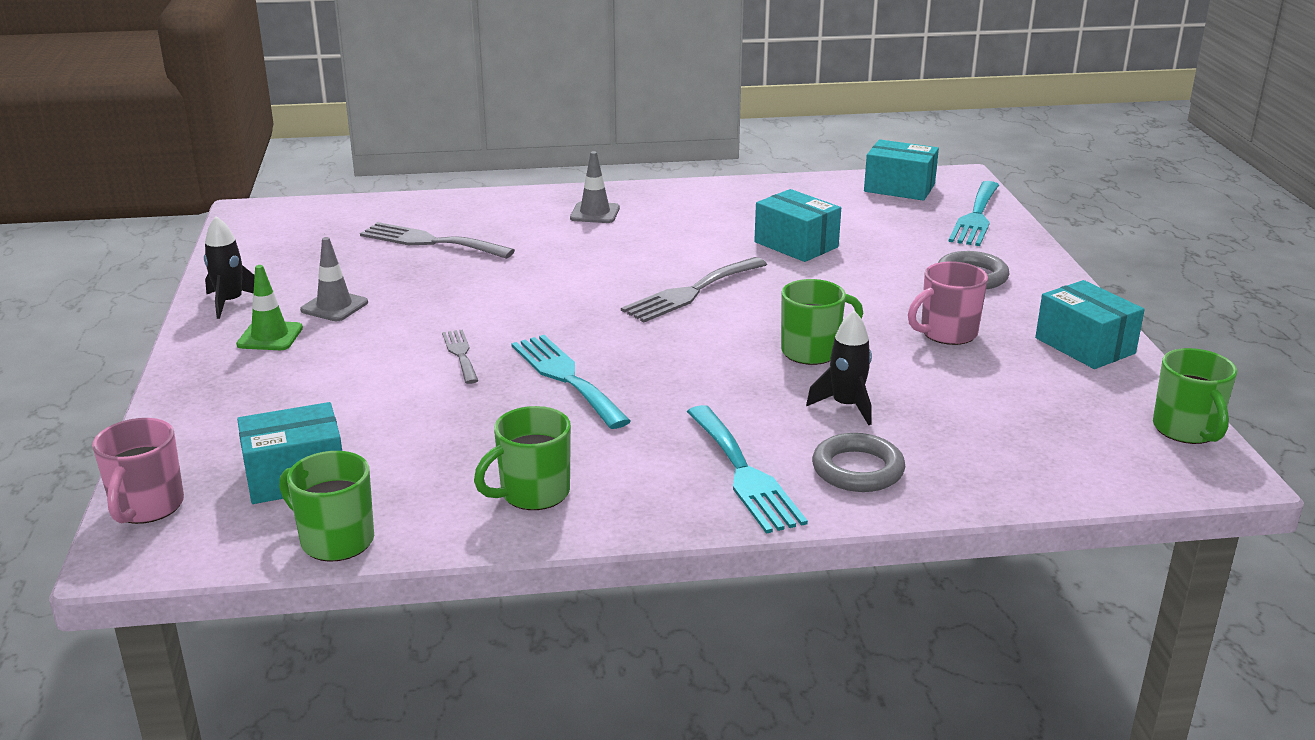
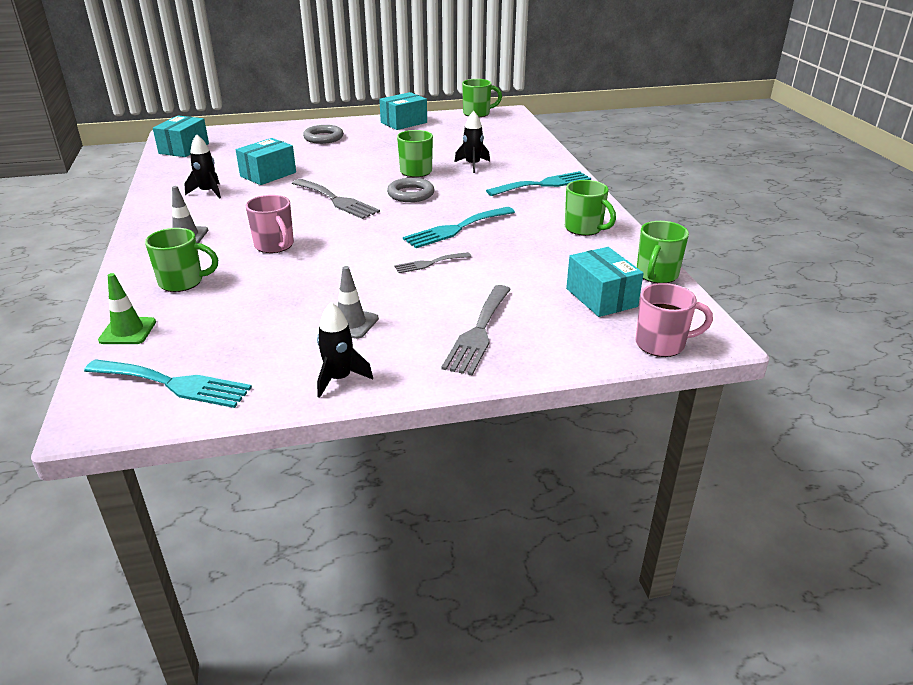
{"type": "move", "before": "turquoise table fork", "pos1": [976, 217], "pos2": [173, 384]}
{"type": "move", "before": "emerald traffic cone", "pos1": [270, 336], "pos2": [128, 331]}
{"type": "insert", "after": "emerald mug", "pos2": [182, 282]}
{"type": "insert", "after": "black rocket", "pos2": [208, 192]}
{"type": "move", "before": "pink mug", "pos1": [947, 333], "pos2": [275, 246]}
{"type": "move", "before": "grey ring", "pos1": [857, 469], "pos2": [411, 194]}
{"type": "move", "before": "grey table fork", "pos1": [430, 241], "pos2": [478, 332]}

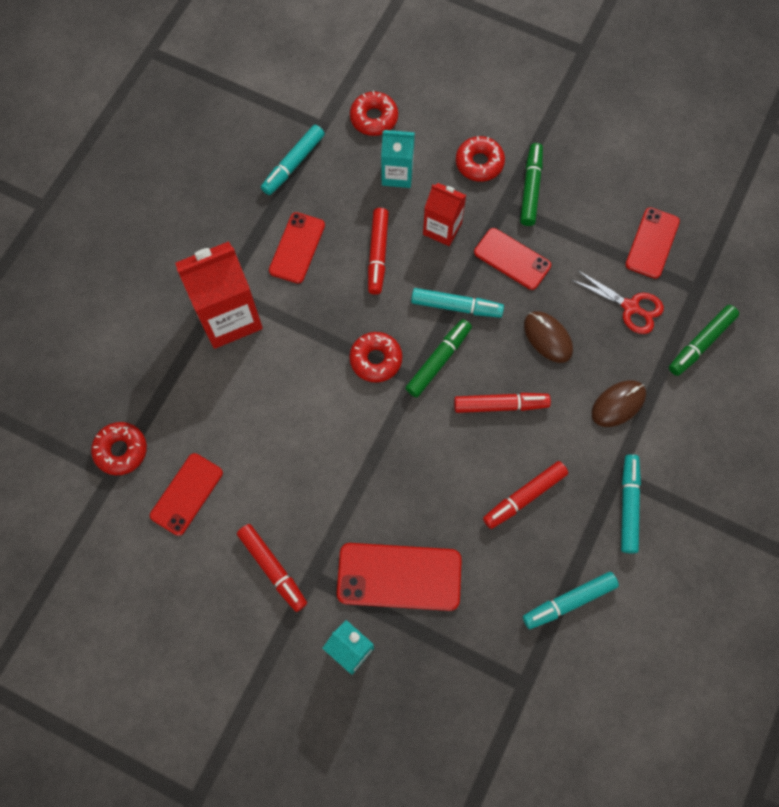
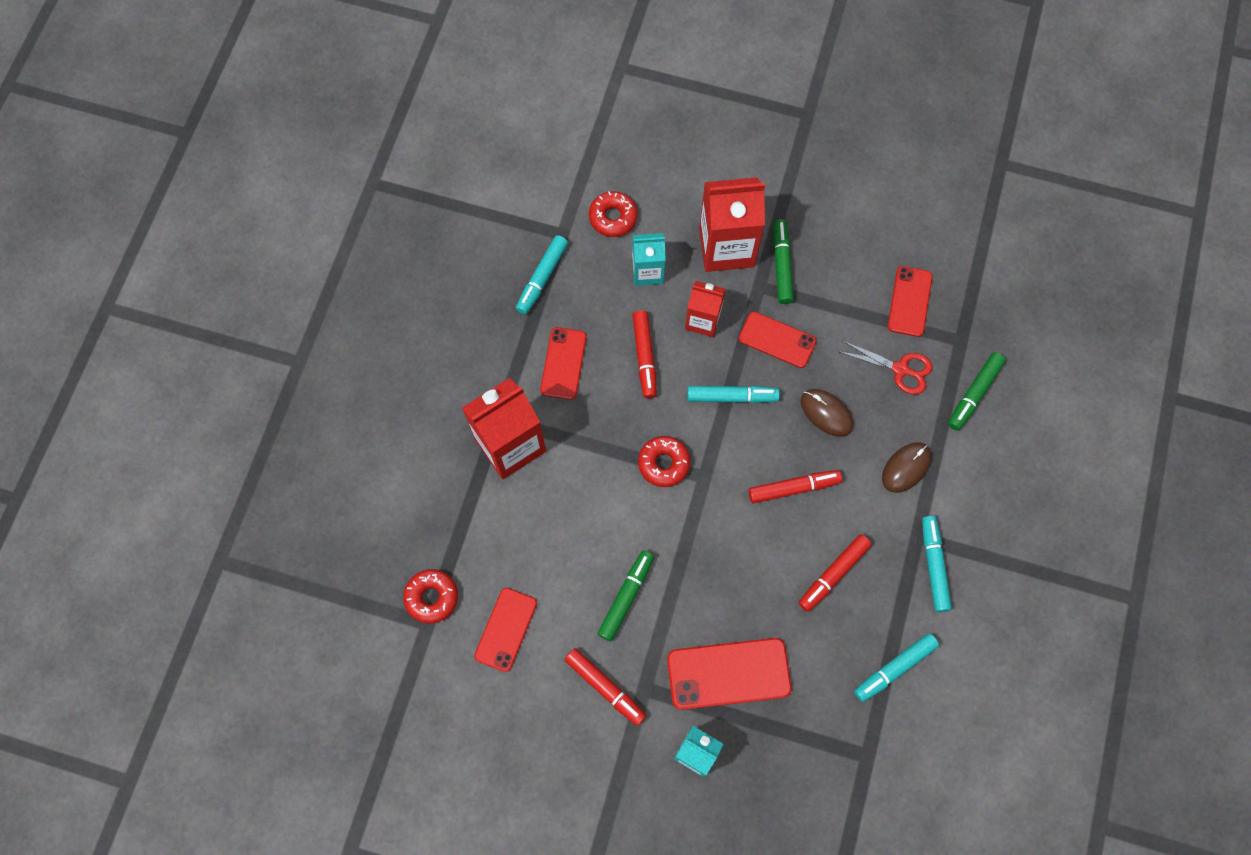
{"type": "move", "before": "emerald marker pen", "pos1": [438, 361], "pos2": [626, 597]}
{"type": "replace", "before": "red doughnut", "after": "red carton", "pos1": [479, 163], "pos2": [726, 247]}

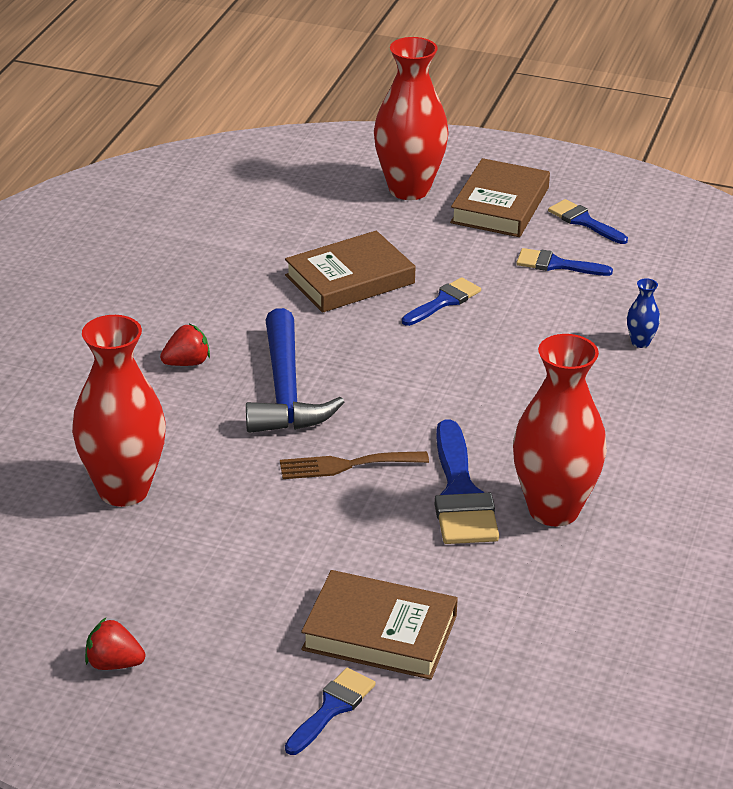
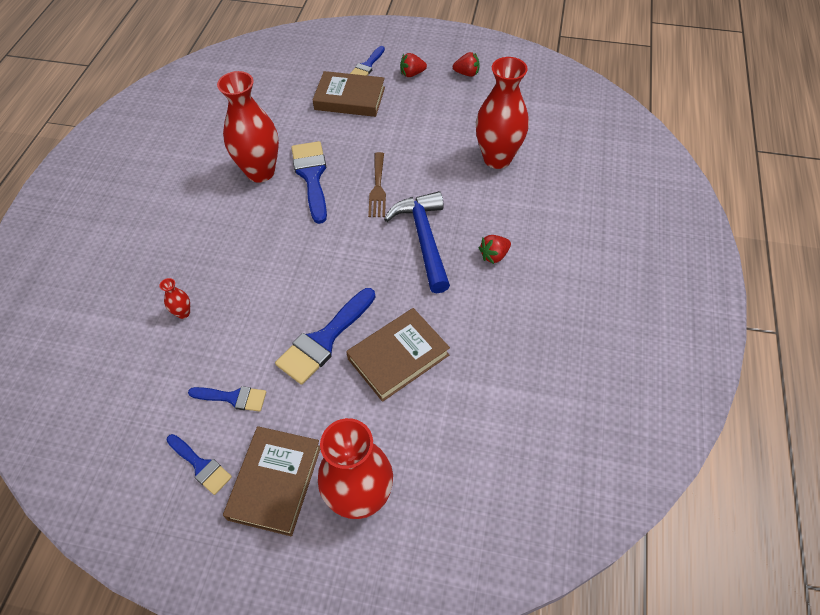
{"type": "recolor", "before": "cobalt vase", "after": "red vase", "pos1": [640, 342], "pos2": [183, 313]}
{"type": "resize", "before": "cobalt paint brush", "pos1": [444, 301], "pos2": [324, 340], "scale": 1.7}
{"type": "rotate", "before": "brown table fork", "pos1": [346, 465], "pos2": [378, 188], "turn": 105}
{"type": "insert", "after": "red toy strawberry", "pos2": [412, 74]}

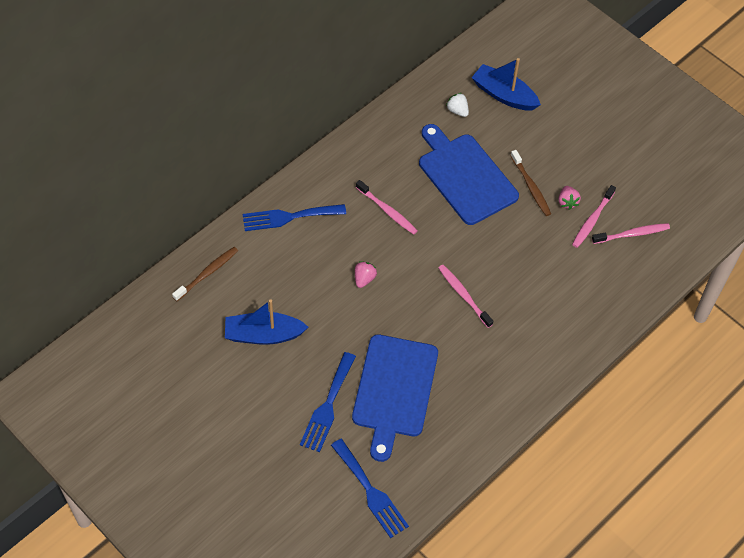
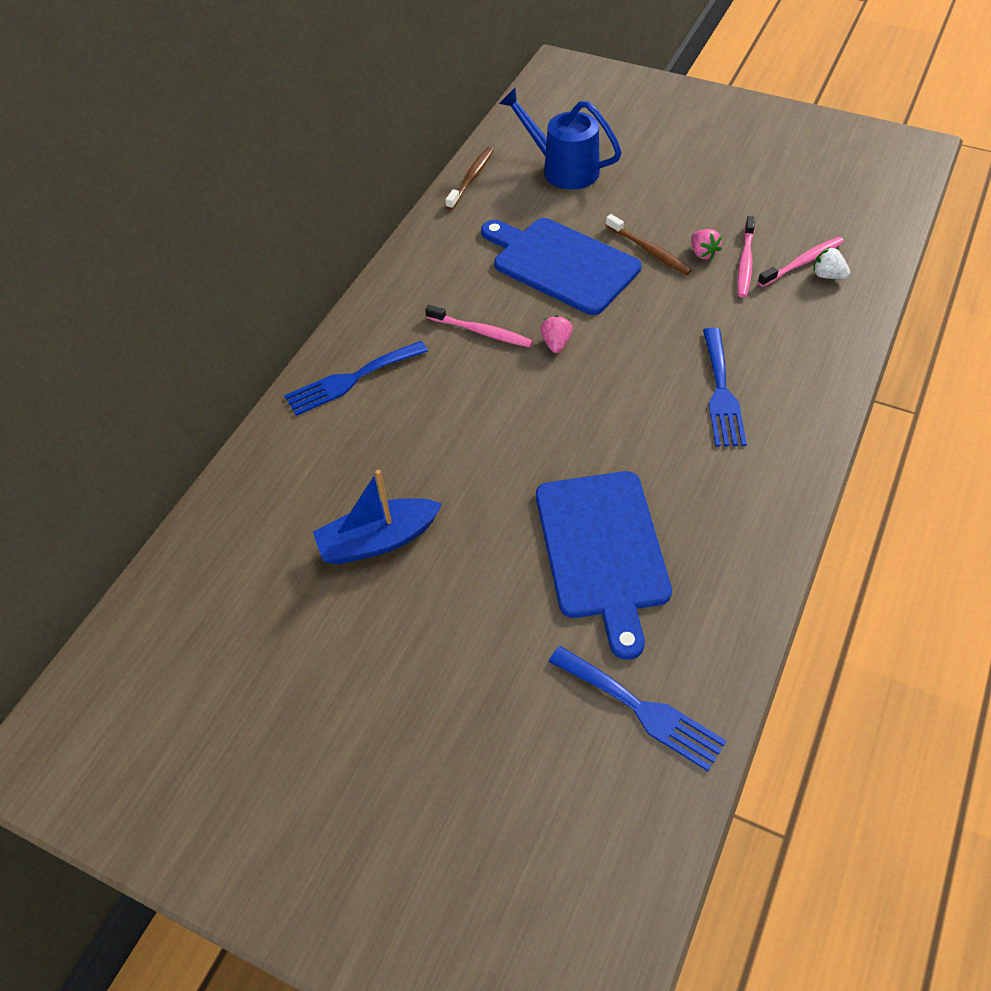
{"type": "move", "before": "brown dental brush", "pos1": [207, 273], "pos2": [471, 178]}
{"type": "replace", "before": "cobalt sailboat", "after": "cobalt sprinkling can", "pos1": [504, 95], "pos2": [562, 168]}
{"type": "move", "before": "pink toy strawberry", "pos1": [364, 279], "pos2": [556, 343]}
{"type": "move", "before": "cobalt table fork", "pos1": [327, 406], "pos2": [721, 393]}
{"type": "move", "before": "white toy strawberry", "pos1": [457, 111], "pos2": [827, 275]}
{"type": "delete", "before": "pink dental brush", "pos1": [464, 295]}

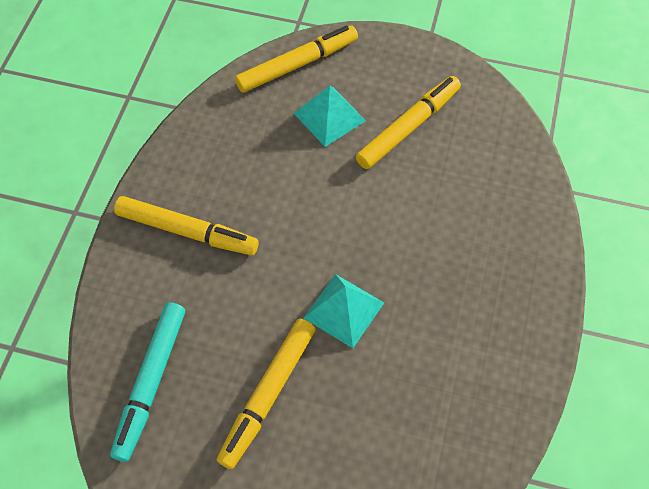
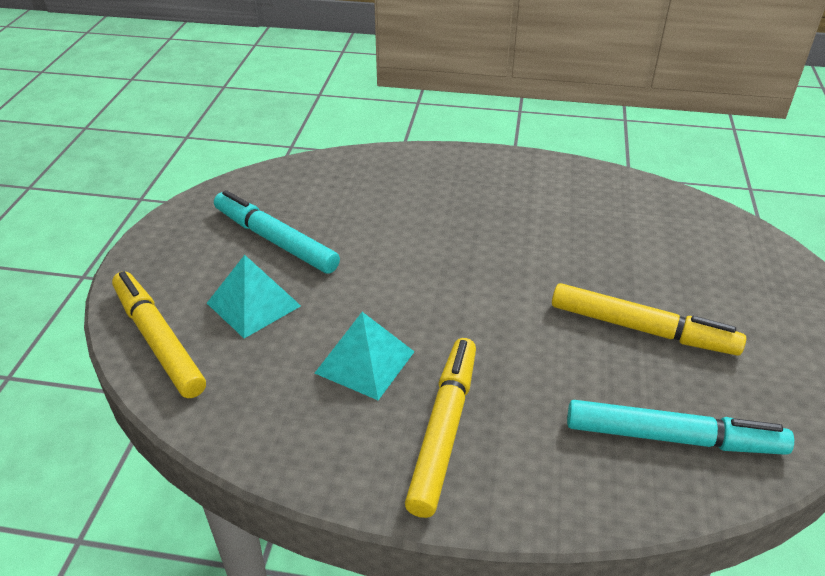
{"type": "recolor", "before": "bright yellow marker pen", "after": "turquoise marker pen", "pos1": [408, 127], "pos2": [275, 240]}
{"type": "move", "before": "turquoise pyramid shape", "pos1": [344, 310], "pos2": [365, 362]}

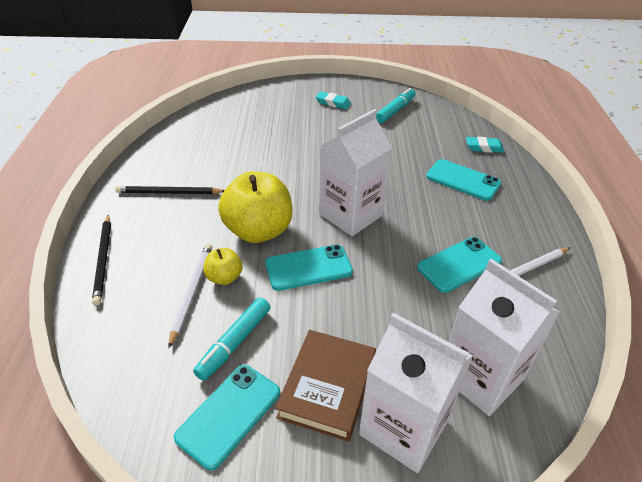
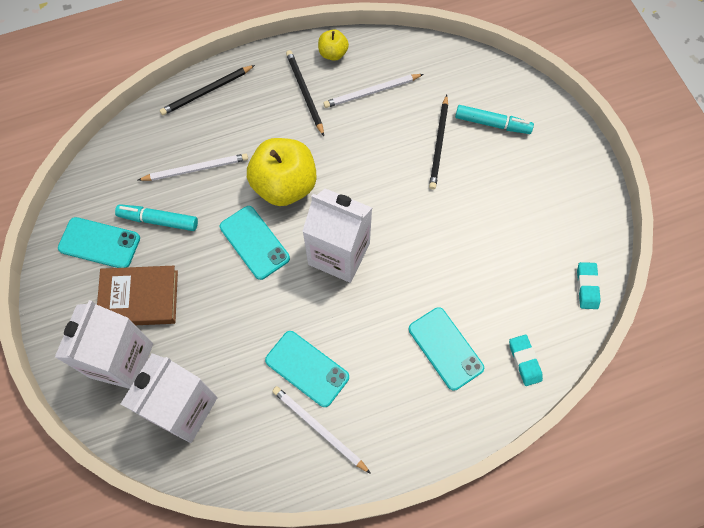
{"type": "move", "before": "bright yellow apple", "pos1": [224, 277], "pos2": [333, 53]}
{"type": "insert", "after": "white lead pencil", "pos2": [371, 92]}
{"type": "rotate", "before": "turquoise phone", "pos1": [463, 180], "pos2": [445, 348], "turn": -45}
{"type": "insert", "after": "black lead pencil", "pos2": [439, 144]}
{"type": "move", "before": "turquoise marker pen", "pos1": [395, 111], "pos2": [492, 124]}
{"type": "move", "before": "turquoise eraser", "pos1": [333, 103], "pos2": [587, 287]}

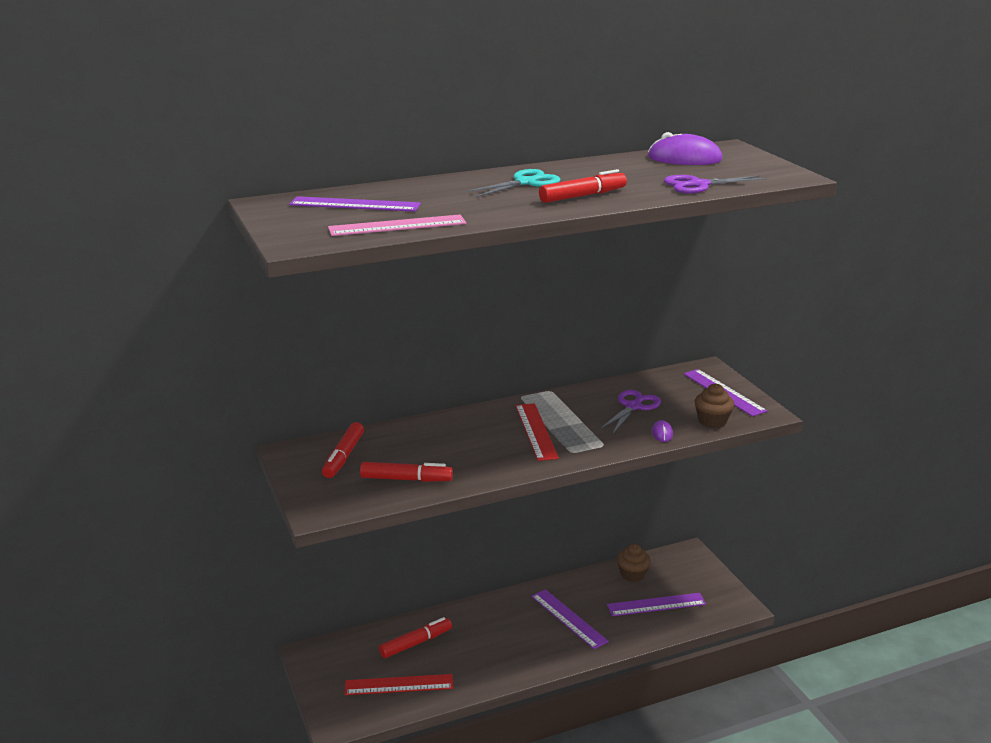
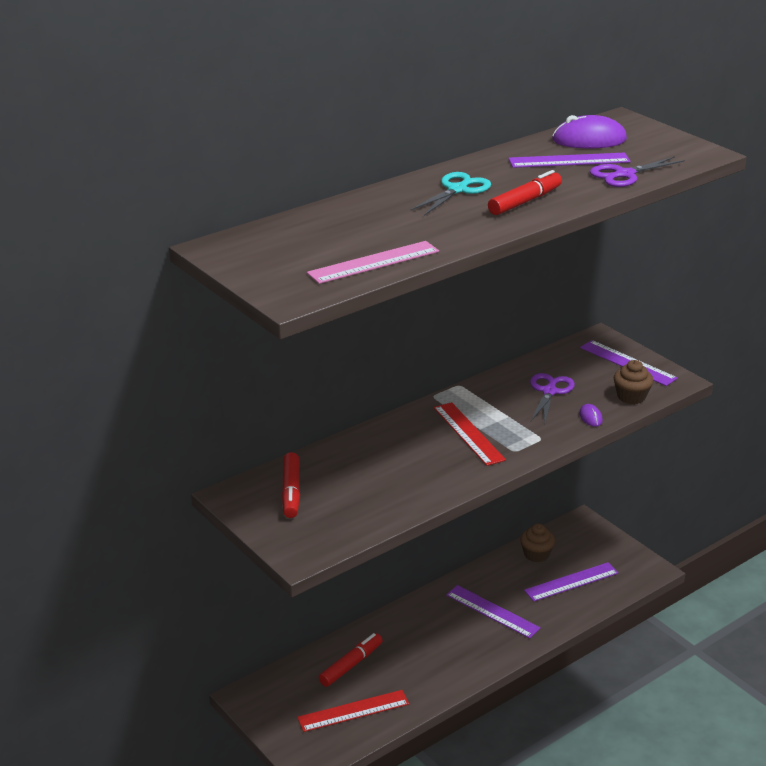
{"type": "move", "before": "violet straightedge", "pos1": [355, 204], "pos2": [569, 160]}
{"type": "delete", "before": "red marker pen", "pos1": [406, 479]}

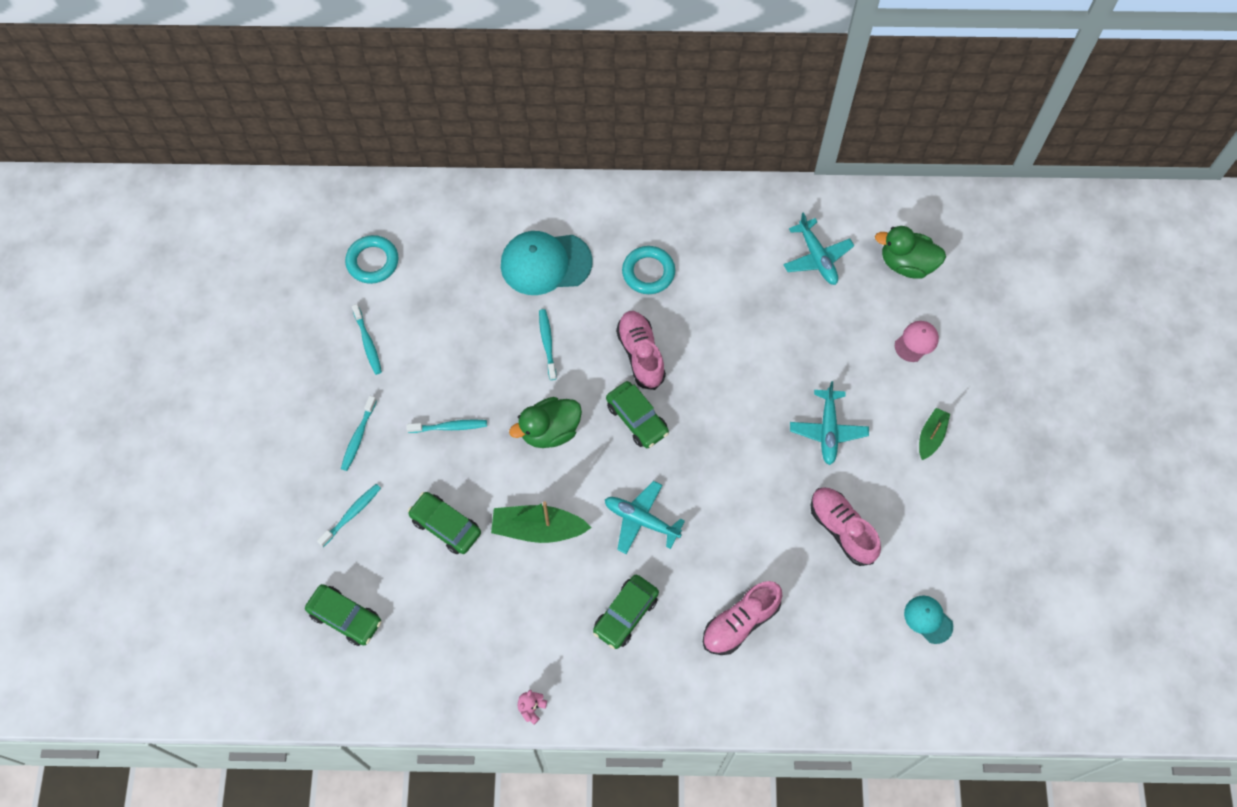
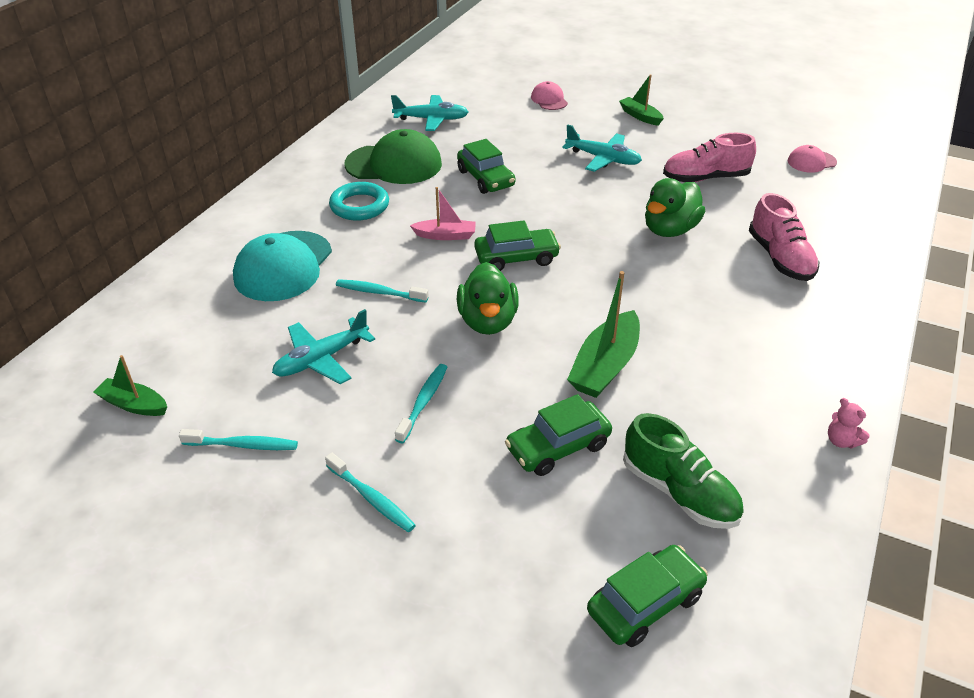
{"type": "replace", "before": "turquoise ring", "after": "emerald sailboat", "pos1": [372, 262], "pos2": [134, 405]}
{"type": "move", "before": "turquoise plane", "pos1": [641, 520], "pos2": [321, 359]}
{"type": "insert", "after": "emerald cap", "pos2": [394, 164]}
{"type": "replace", "before": "pink lace-up shoe", "after": "pink sailboat", "pos1": [640, 354], "pos2": [445, 235]}
{"type": "move", "before": "emerald automobile", "pos1": [626, 614], "pos2": [486, 178]}
{"type": "insert", "after": "emerald lace-up shoe", "pos2": [679, 492]}
{"type": "move", "before": "emerald duck", "pos1": [906, 264], "pos2": [669, 230]}
{"type": "recolor", "before": "turquoise cap", "after": "pink cap", "pos1": [928, 619], "pos2": [811, 162]}
{"type": "delete", "before": "turquoise dental brush", "pos1": [351, 514]}

